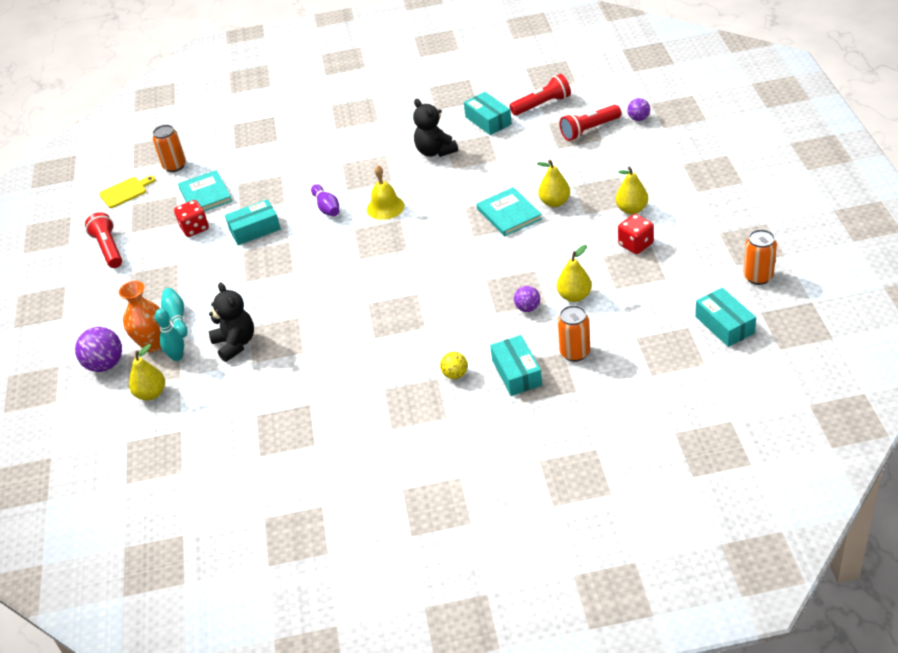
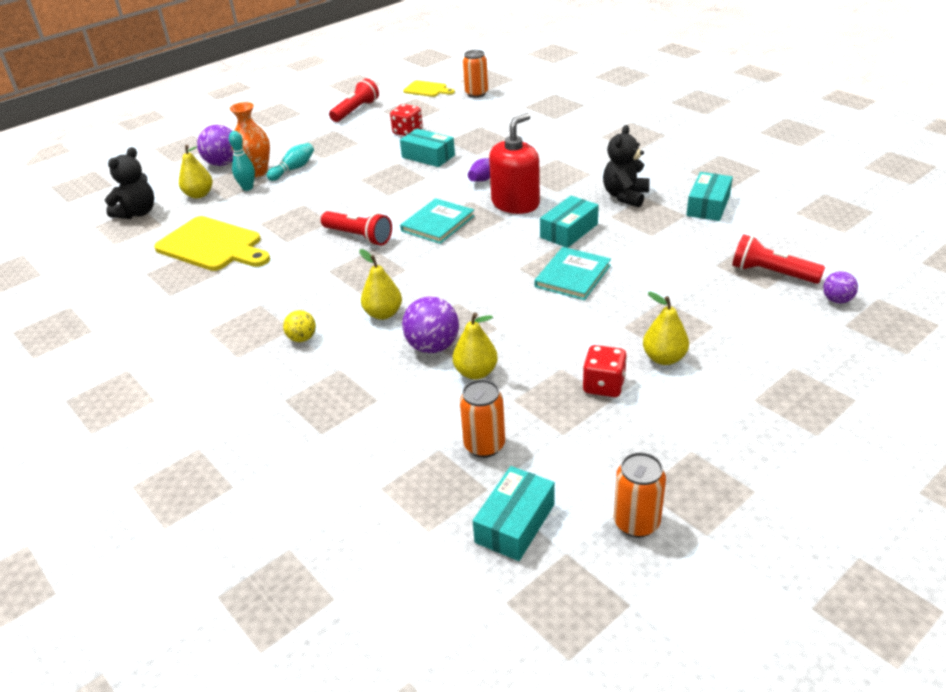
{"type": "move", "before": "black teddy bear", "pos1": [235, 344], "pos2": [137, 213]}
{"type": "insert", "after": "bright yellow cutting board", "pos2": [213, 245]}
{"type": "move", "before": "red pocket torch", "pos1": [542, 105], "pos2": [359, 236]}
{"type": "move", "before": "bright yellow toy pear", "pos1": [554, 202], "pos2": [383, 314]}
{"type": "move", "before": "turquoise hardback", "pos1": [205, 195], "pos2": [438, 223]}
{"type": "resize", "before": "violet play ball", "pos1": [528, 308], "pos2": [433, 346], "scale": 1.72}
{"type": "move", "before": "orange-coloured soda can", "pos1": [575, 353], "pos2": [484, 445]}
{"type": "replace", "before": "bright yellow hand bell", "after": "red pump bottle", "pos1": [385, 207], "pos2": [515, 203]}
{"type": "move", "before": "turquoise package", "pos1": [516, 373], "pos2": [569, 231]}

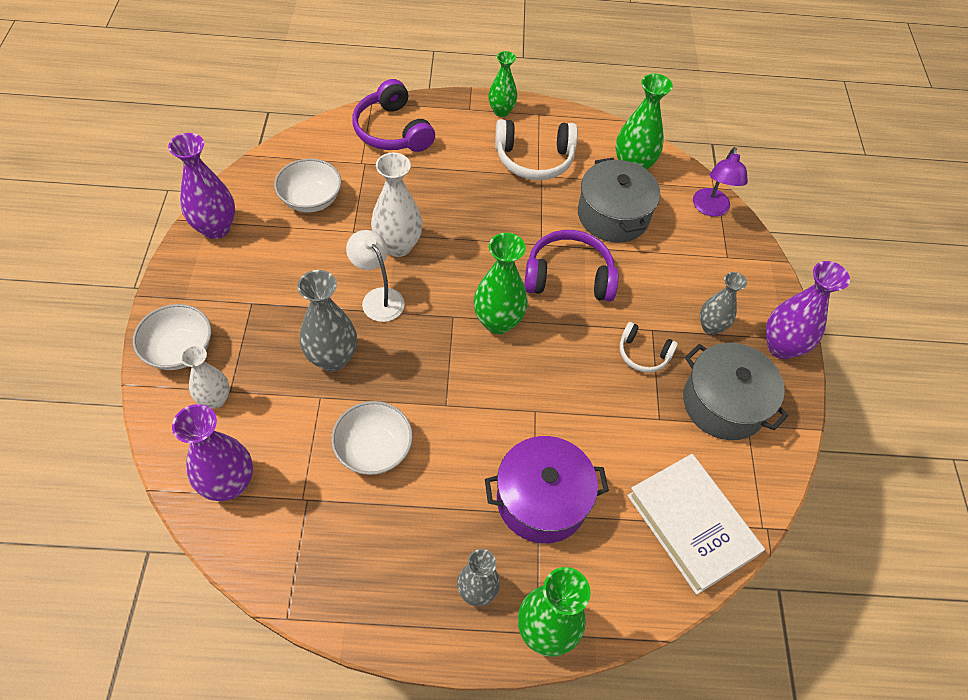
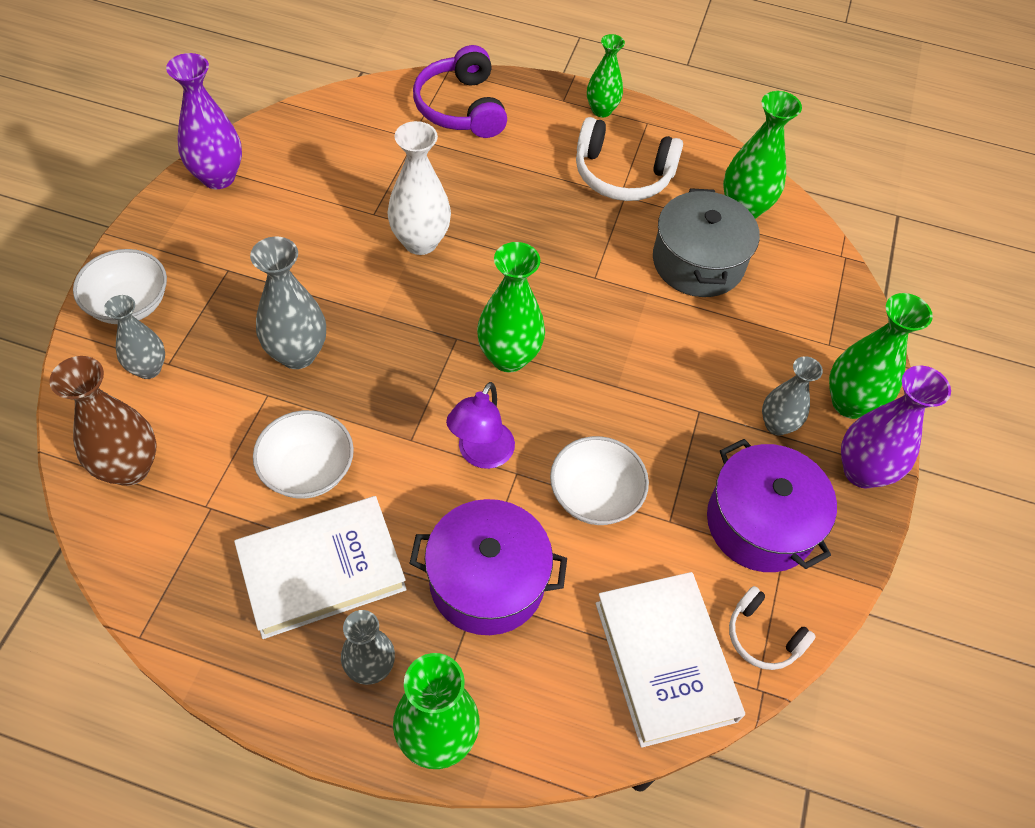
{"type": "recolor", "before": "violet vase", "after": "brown vase", "pos1": [229, 484], "pos2": [130, 468]}
{"type": "recolor", "before": "white vase", "after": "grey vase", "pos1": [215, 399], "pos2": [148, 368]}
{"type": "insert", "after": "white hardback", "pos2": [322, 570]}
{"type": "move", "before": "violet reading lamp", "pos1": [710, 209], "pos2": [481, 454]}
{"type": "move", "before": "white bowl", "pos1": [311, 199], "pos2": [595, 495]}
{"type": "recolor", "before": "grey stockpot", "after": "violet stockpot", "pos1": [723, 403], "pos2": [760, 523]}
{"type": "move", "before": "white headset", "pos1": [643, 354], "pos2": [763, 636]}
{"type": "insert", "after": "emerald vase", "pos2": [850, 403]}
{"type": "delete", "before": "white reading lamp", "pos1": [378, 298]}
{"type": "delete", "before": "violet headset", "pos1": [568, 276]}

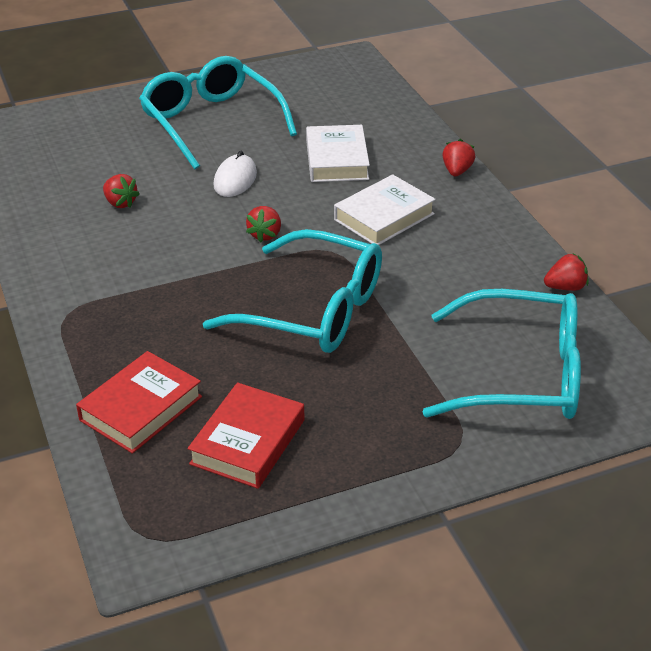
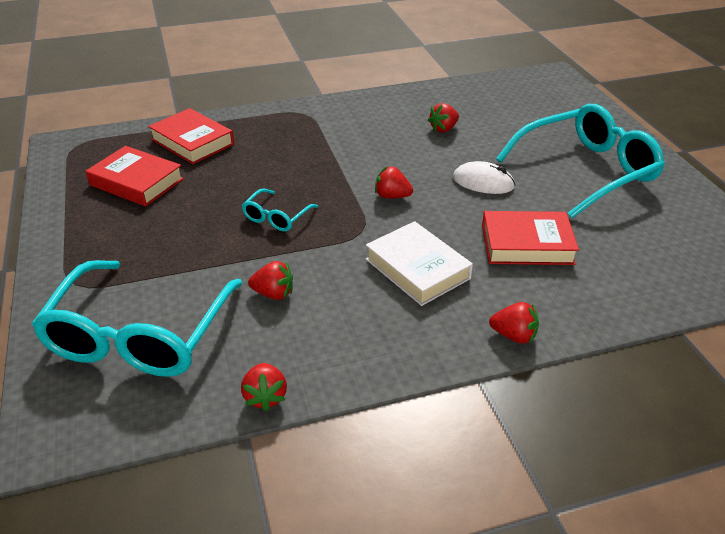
{"type": "resize", "before": "turquoise eyeglasses", "pos1": [314, 310], "pos2": [276, 217], "scale": 0.45}
{"type": "insert", "after": "red toy strawberry", "pos2": [273, 294]}
{"type": "recolor", "before": "white hardback", "after": "red hardback", "pos1": [336, 160], "pos2": [527, 244]}

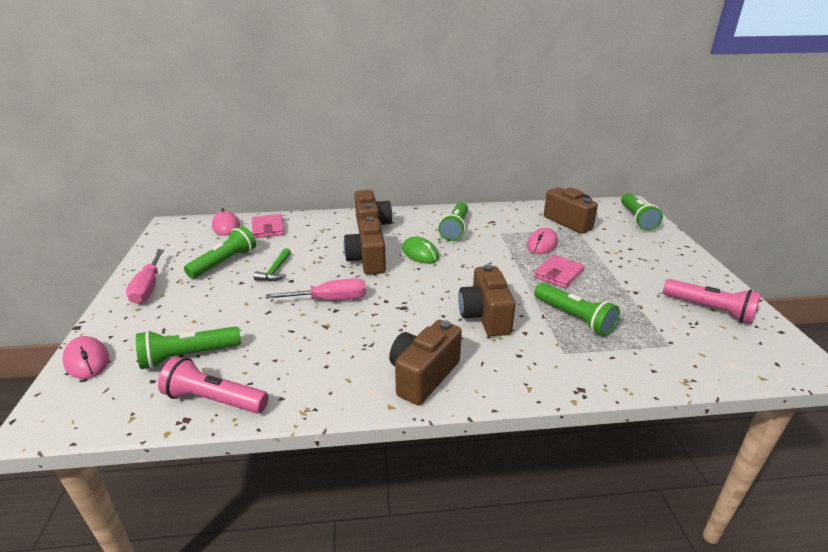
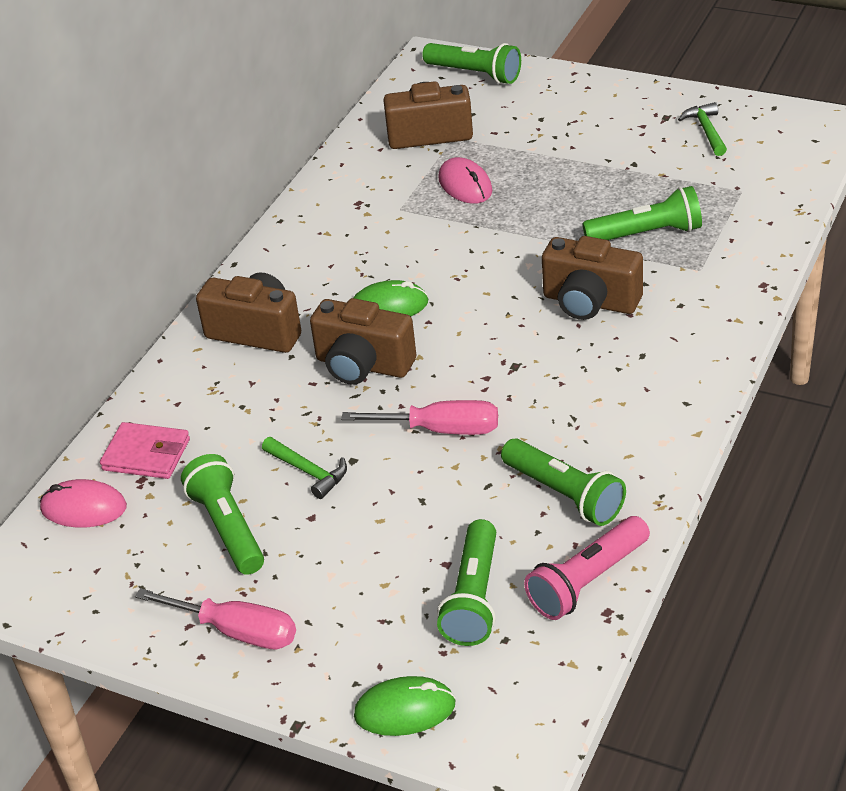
{"type": "rotate", "before": "pink flat screwdriver", "pos1": [330, 300], "pos2": [441, 430], "turn": 75}
{"type": "recolor", "before": "pink mouse", "after": "emerald mouse", "pos1": [87, 360], "pos2": [405, 710]}
{"type": "move", "before": "emerald pocket torch", "pos1": [455, 229], "pos2": [564, 494]}
{"type": "replace", "before": "pink pocket torch", "after": "emerald hammer", "pos1": [709, 309], "pos2": [706, 130]}
{"type": "delete", "before": "brown photo camera", "pos1": [423, 376]}
{"type": "delete", "before": "pink wallet", "pos1": [558, 274]}

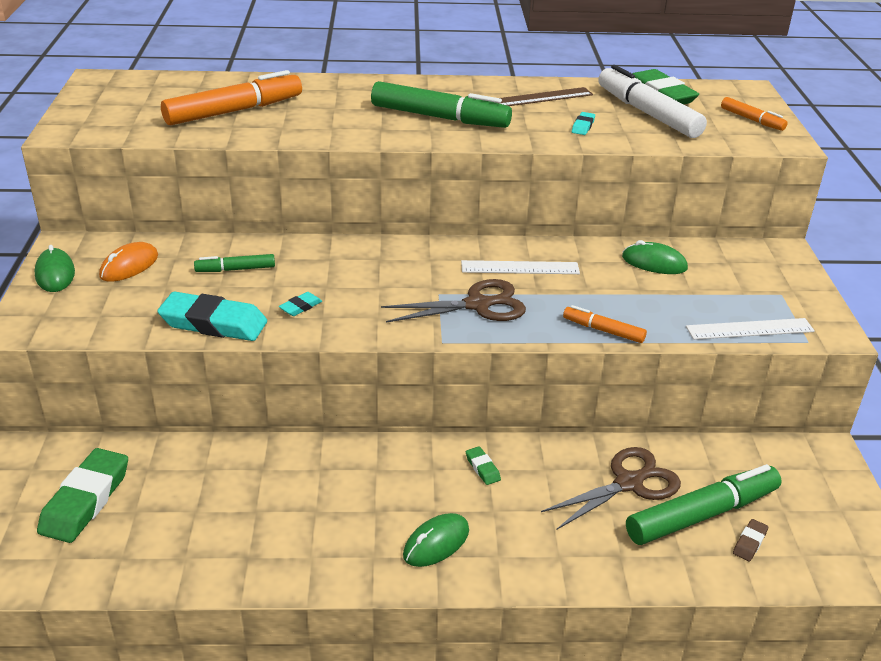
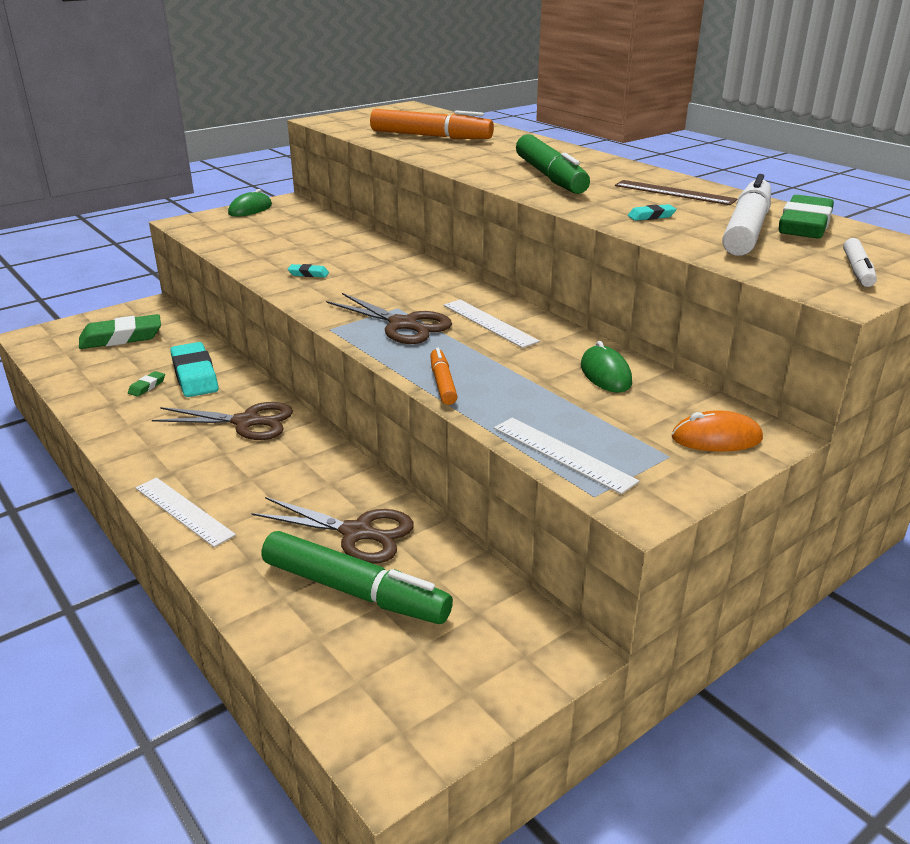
{"type": "move", "before": "emerald eraser", "pos1": [482, 468], "pos2": [147, 386]}
{"type": "insert", "after": "white straightedge", "pos2": [183, 511]}
{"type": "insert", "after": "brown scissors", "pos2": [247, 422]}
{"type": "move", "before": "turquoise eraser", "pos1": [213, 323], "pos2": [195, 375]}
{"type": "move", "before": "orange-coloured mouse", "pos1": [129, 266], "pos2": [716, 438]}
{"type": "recolor", "before": "orange-coloured marker pen", "after": "white marker pen", "pos1": [752, 120], "pos2": [857, 270]}
{"type": "delete", "before": "emerald marker pen", "pos1": [235, 269]}
{"type": "delete", "before": "emerald mouse", "pos1": [436, 543]}
{"type": "delete", "before": "brown eraser", "pos1": [749, 543]}

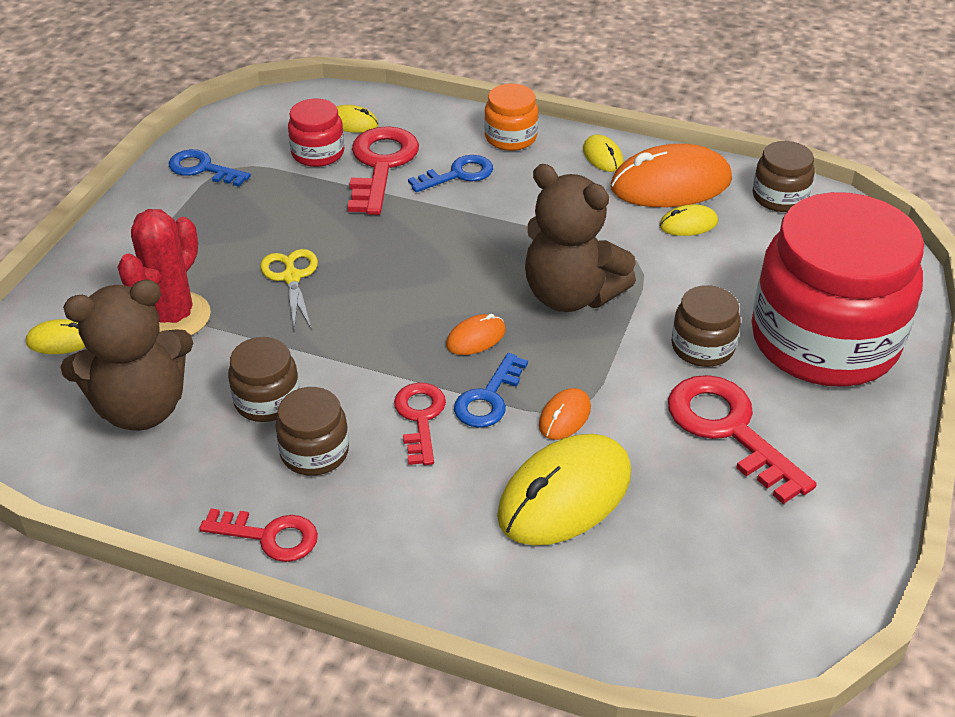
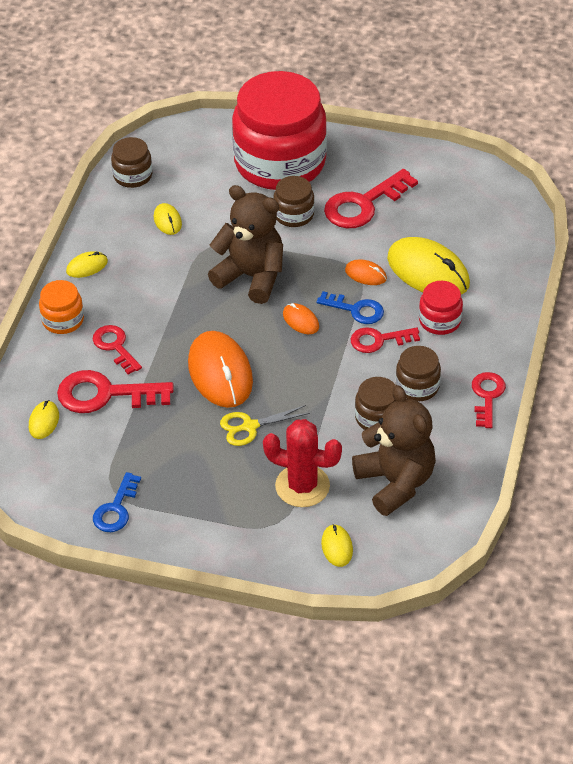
{"type": "recolor", "before": "cobalt door key", "after": "red door key", "pos1": [458, 174], "pos2": [115, 346]}
{"type": "move", "before": "orange-coloured mouse", "pos1": [670, 184], "pos2": [220, 372]}
{"type": "rotate", "before": "brown teddy bear", "pos1": [570, 295], "pos2": [251, 277], "turn": -90}
{"type": "move", "before": "red jam jar", "pos1": [318, 153], "pos2": [439, 321]}

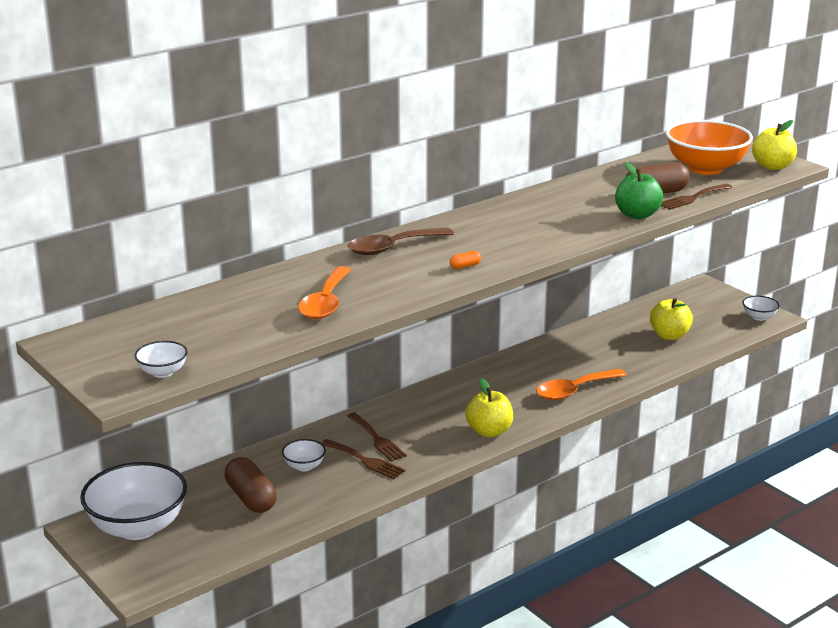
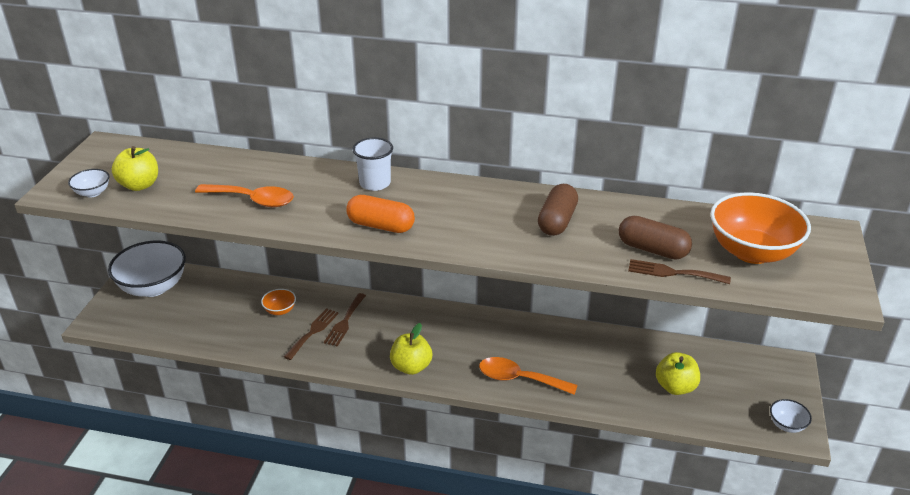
{"type": "move", "before": "bright yellow apple", "pos1": [772, 166], "pos2": [139, 185]}
{"type": "rotate", "before": "orange-coloured spoon", "pos1": [325, 303], "pos2": [253, 200], "turn": -135}
{"type": "recolor", "before": "white bowl", "after": "orange-coloured bowl", "pos1": [304, 466], "pos2": [280, 310]}
{"type": "rotate", "before": "brown table fork", "pos1": [365, 460], "pos2": [313, 331], "turn": -150}
{"type": "resize", "before": "orange-coloured pill", "pos1": [465, 266], "pos2": [381, 226], "scale": 2.26}
{"type": "replace", "before": "brown spoon", "after": "white cup", "pos1": [392, 247], "pos2": [375, 183]}
{"type": "move", "before": "brown pill", "pos1": [251, 498], "pos2": [557, 221]}
{"type": "delete", "before": "emerald apple", "pos1": [637, 215]}

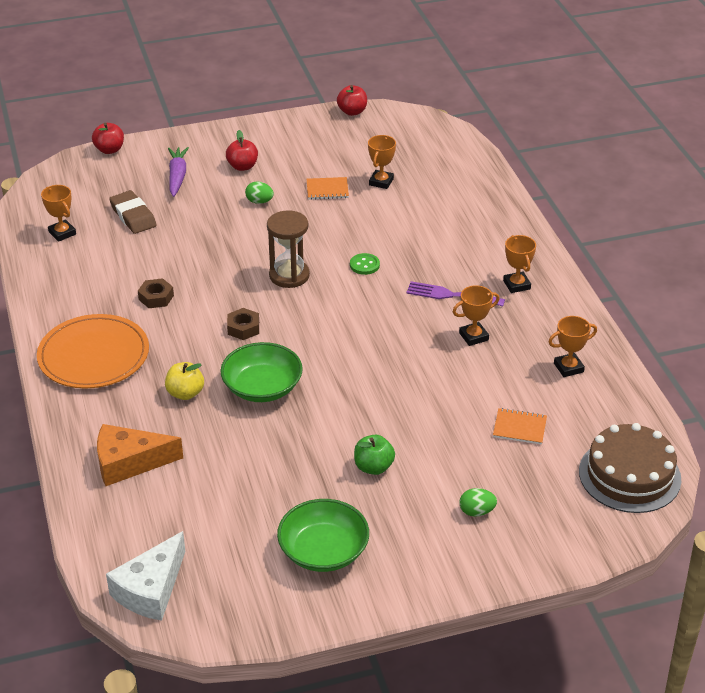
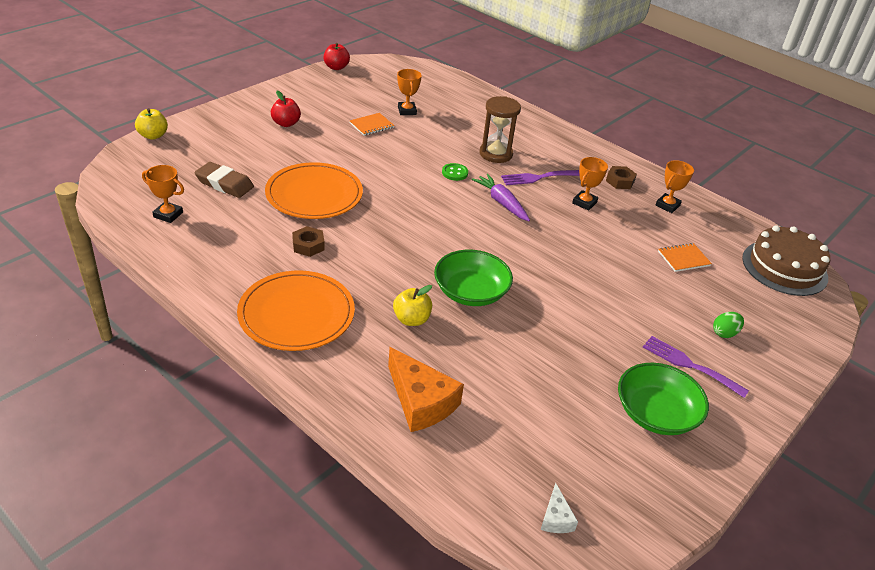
{"type": "recolor", "before": "red apple", "after": "bright yellow apple", "pos1": [109, 150], "pos2": [153, 135]}
{"type": "insert", "after": "orange-coloured flat dish", "pos2": [314, 194]}
{"type": "rotate", "before": "orange-coloured piece of cheese", "pos1": [129, 462], "pos2": [421, 401], "turn": -90}
{"type": "move", "before": "violet carrot", "pos1": [177, 176], "pos2": [501, 203]}
{"type": "move", "before": "brown hourglass", "pos1": [289, 275], "pos2": [496, 154]}
{"type": "resize", "before": "white piece of cheese", "pos1": [150, 589], "pos2": [556, 518], "scale": 0.49}
{"type": "move", "before": "brown hex nut", "pos1": [243, 328], "pos2": [620, 181]}
{"type": "insert", "after": "violet table fork", "pos2": [689, 365]}
{"type": "delete", "before": "emerald toy egg", "pos1": [259, 201]}
{"type": "delete", "before": "emerald apple", "pos1": [373, 467]}
{"type": "delete", "before": "orange-coloured trophy", "pos1": [516, 285]}

